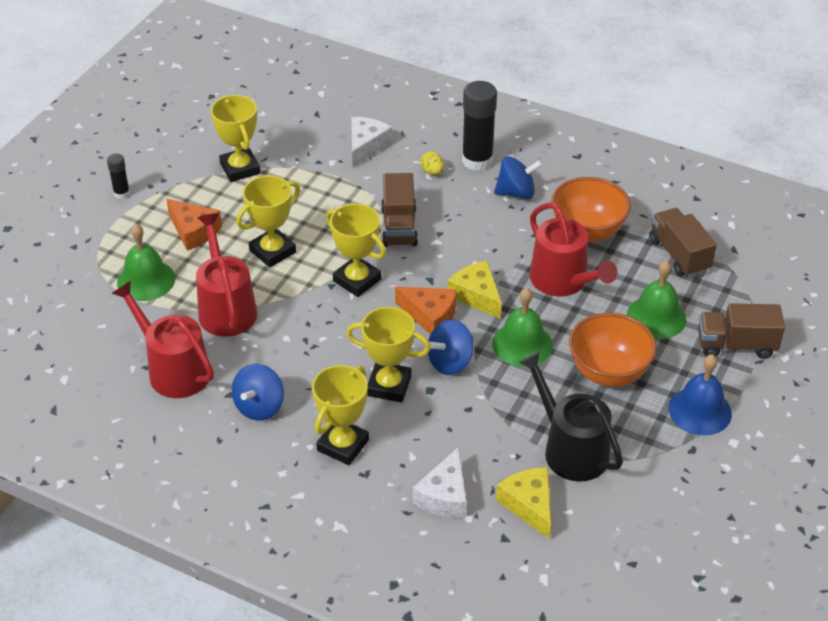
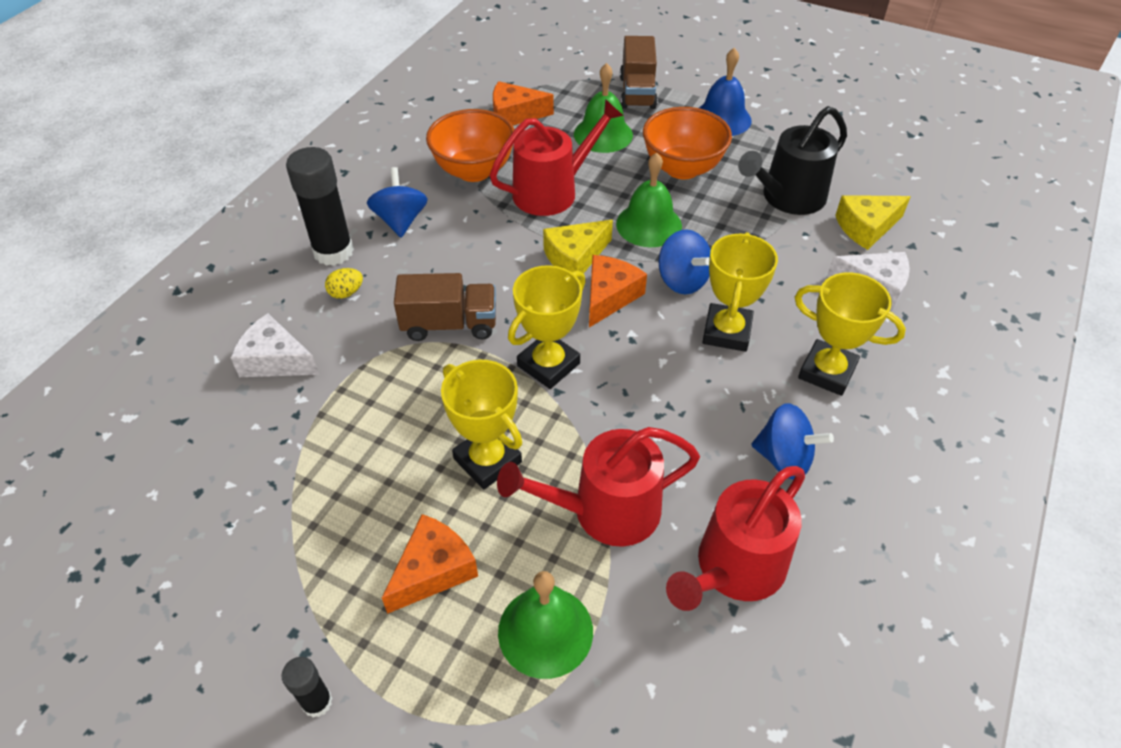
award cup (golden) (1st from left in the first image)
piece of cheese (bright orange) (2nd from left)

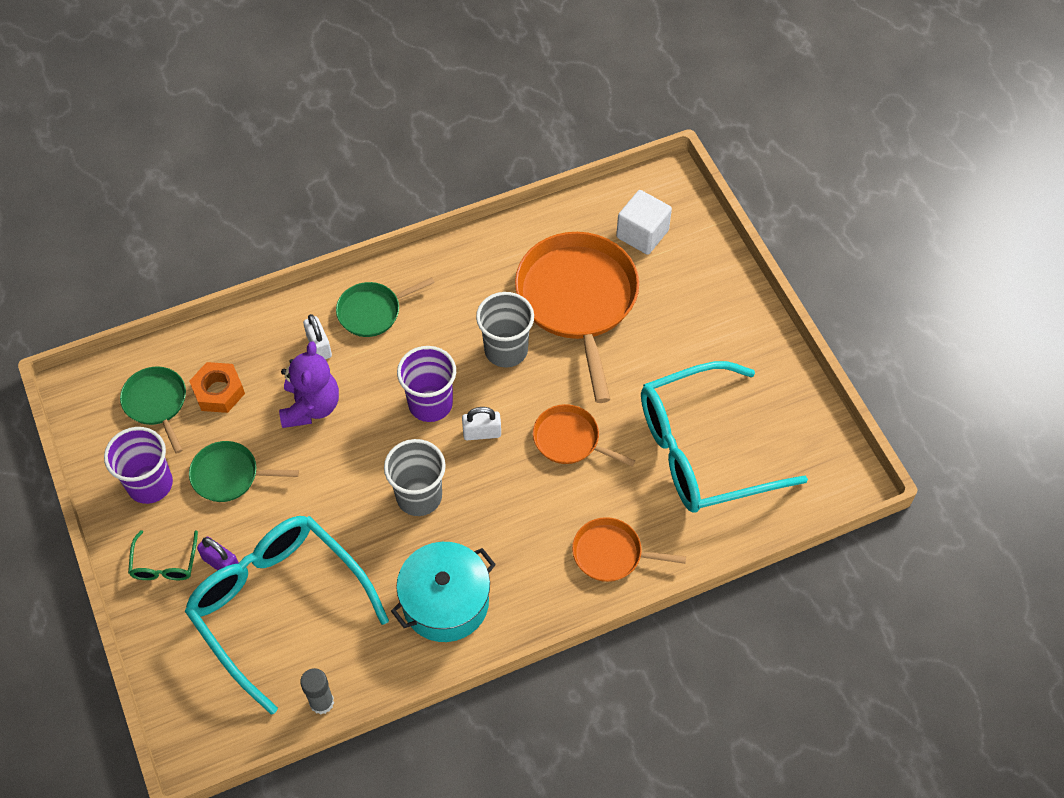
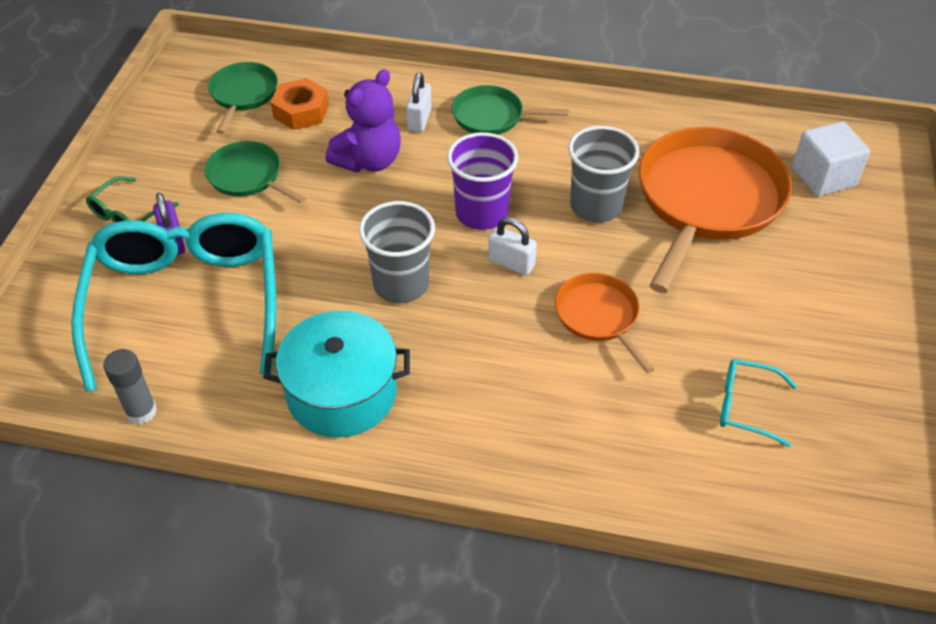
tumbler (purple) (1st from left in the first image)
pan (bright orange) (3rd from left in the first image)
eyeglasses (aqua) (2nd from left)

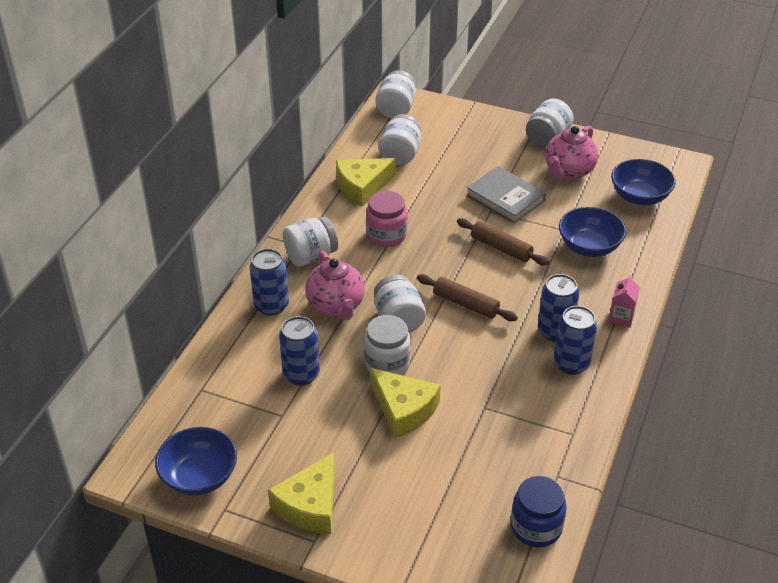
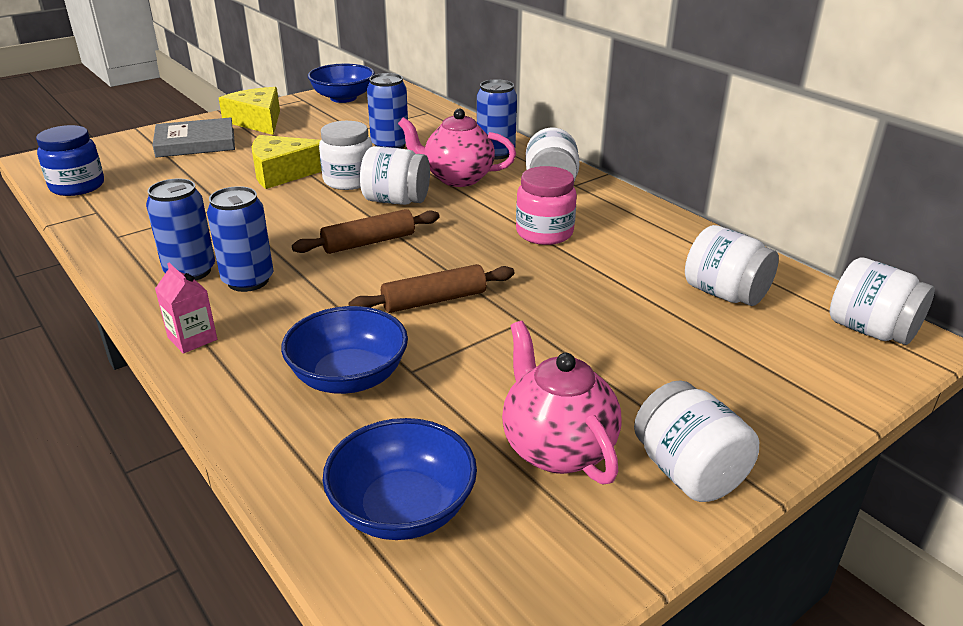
piece of cheese (golden) (2nd from left in the first image)
book (gray)

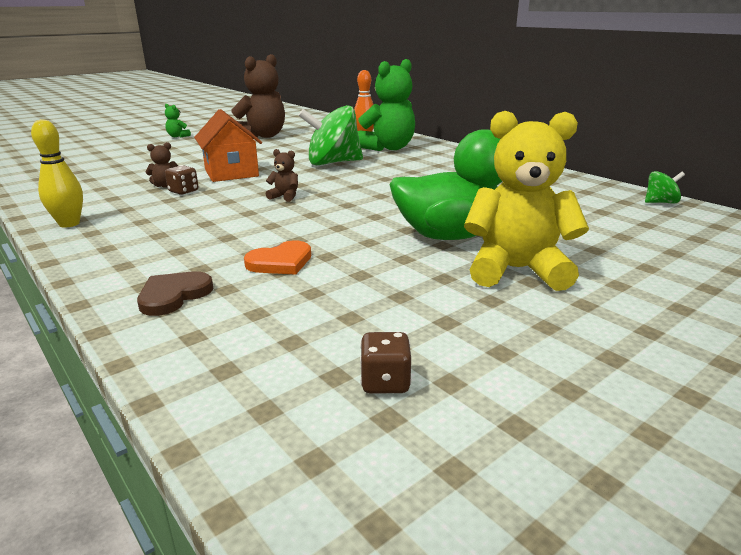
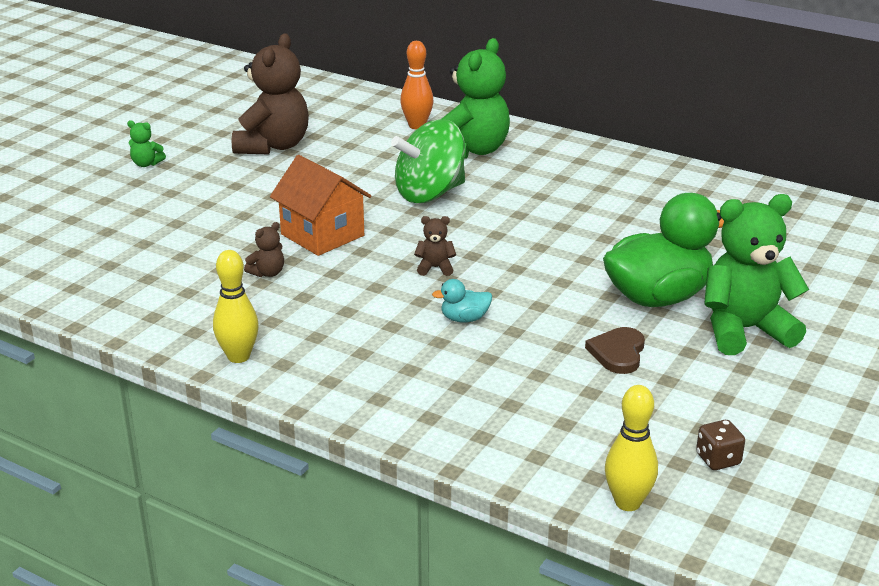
love heart (dark brown)
die (dark brown) (1st from left in the first image)
love heart (bright orange)
teddy (emerald) (3rd from left)
whirligig (emerald) (2nd from left in the first image)
rubber duck (aqua)
tenpin (golden) (2nd from left)

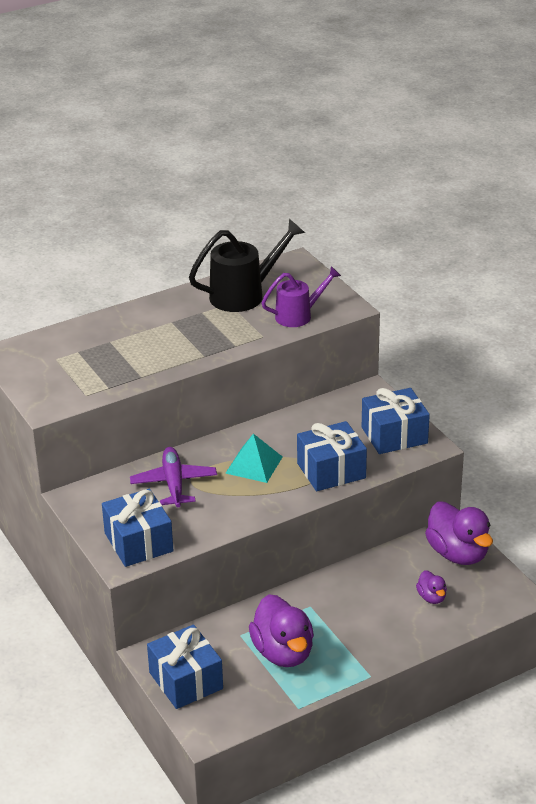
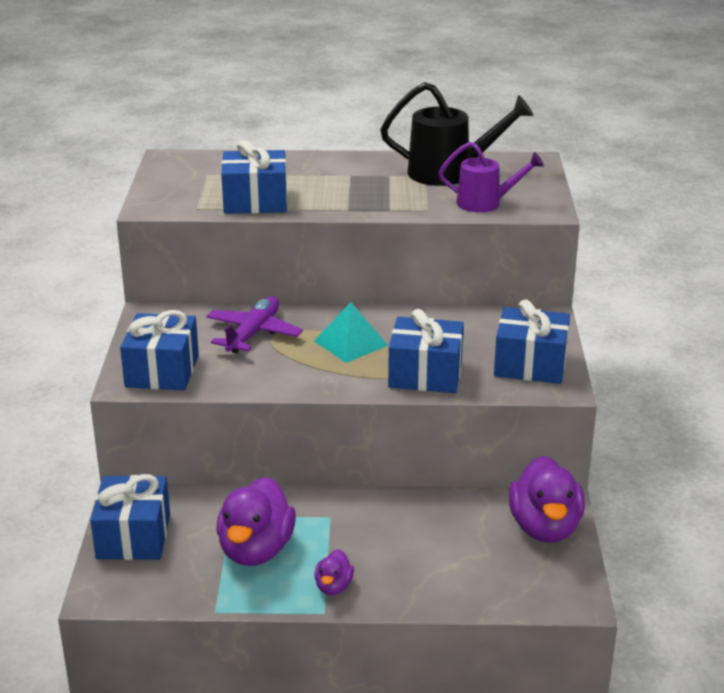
rubber duck (purple) (2nd from left)
present (blue) (3rd from left)

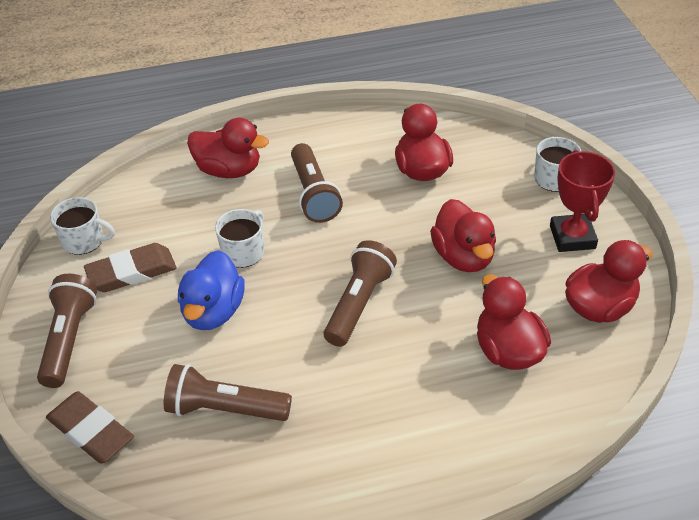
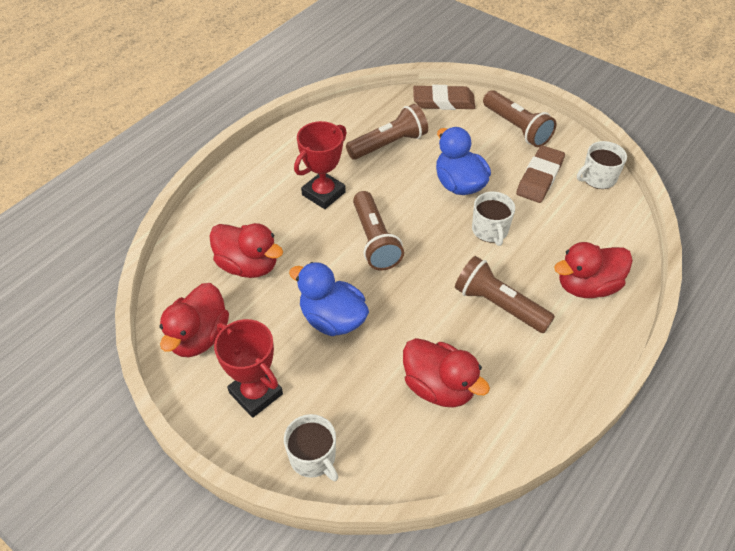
rubber duck (blue) (1st from left)
award cup (scarlet) (2nd from left)

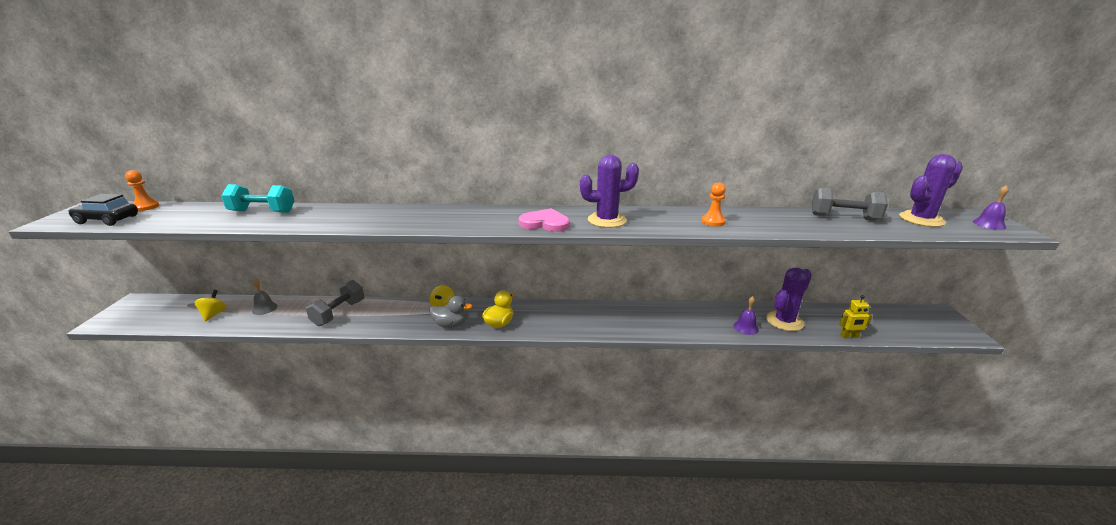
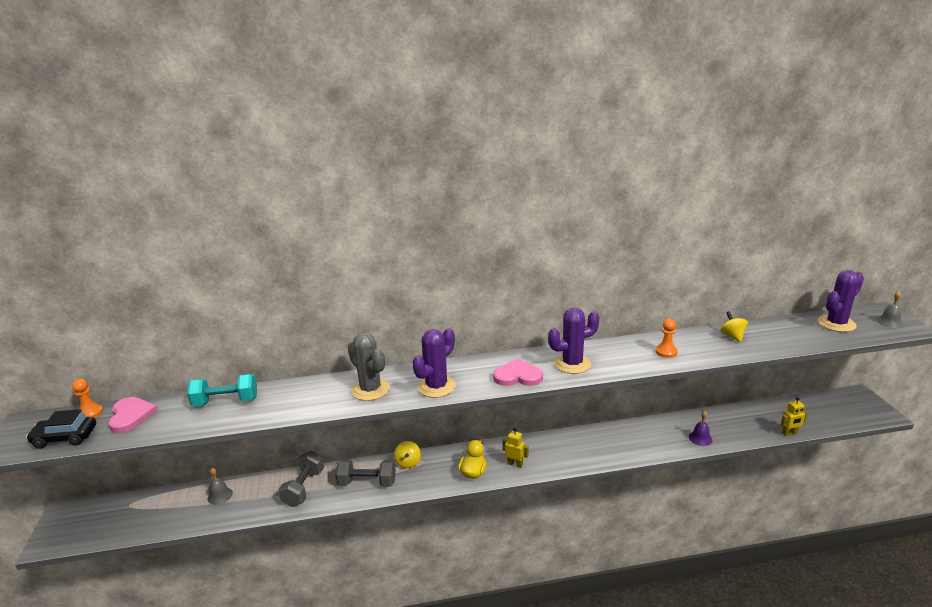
whirligig (golden) (2nd from left)
rubber duck (gray)
saguaro cactus (purple) (1st from left)
hand weight (gray) (2nd from left)
school bell (gray) (2nd from left)
love heart (rosy) (1st from left)
saguaro cactus (gray)
robot (golden) (1st from left)

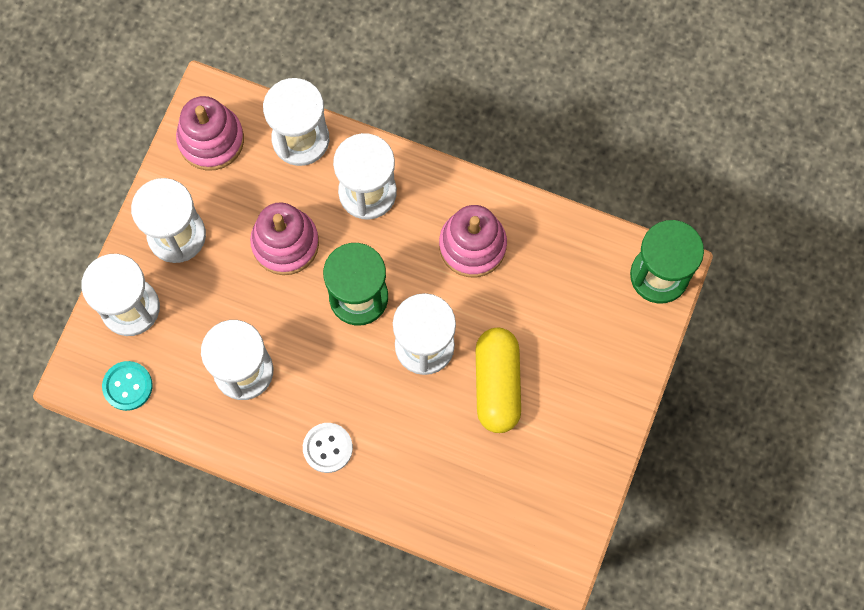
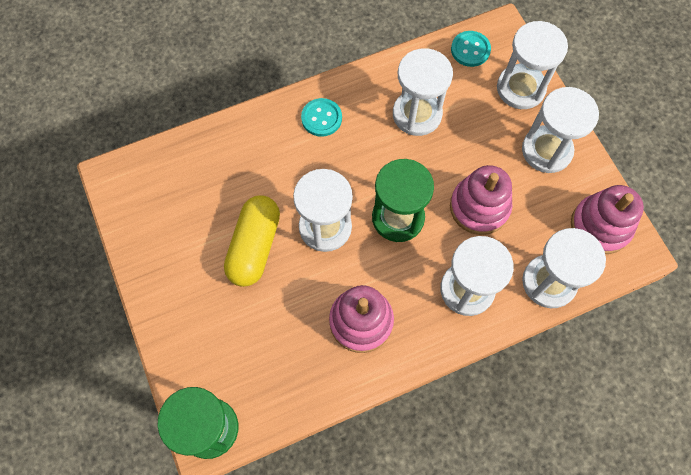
sewing button (aqua) (1st from left)
pill (golden)

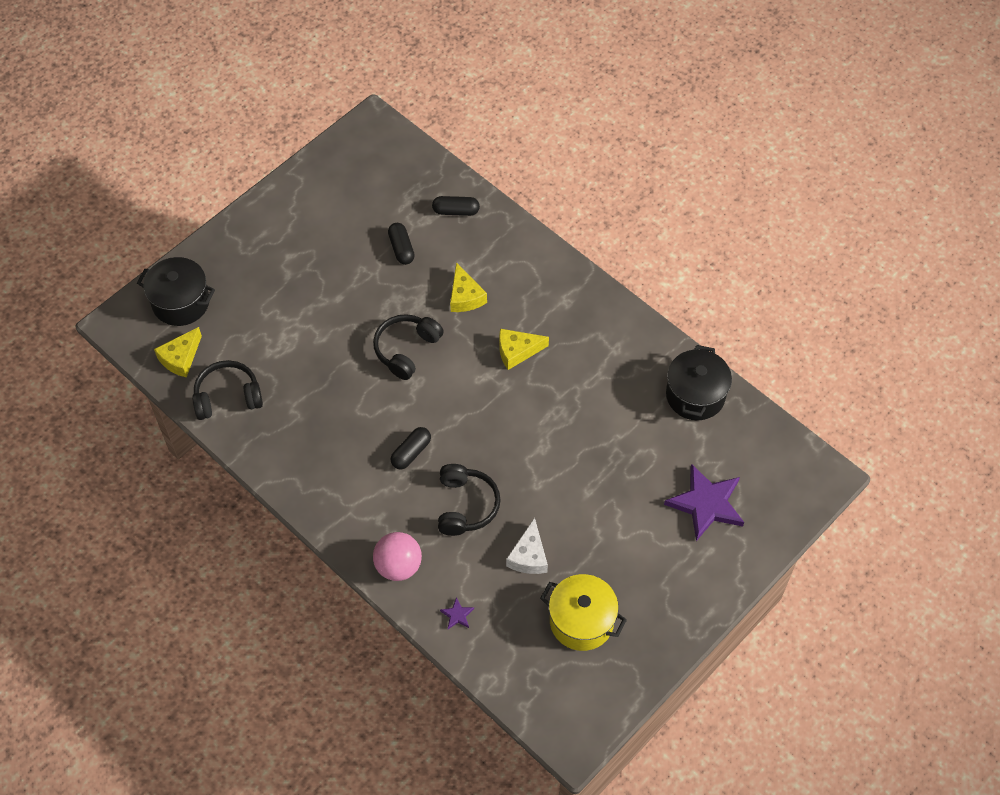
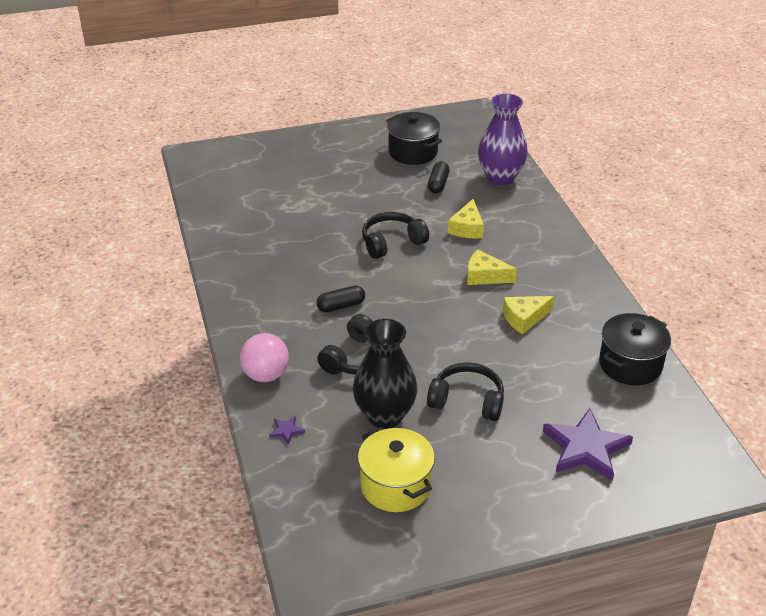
stockpot (black) (1st from left)
piece of cheese (golden) (3rd from left)
headphones (black) (3rd from left)
vase (purple)
vase (black)

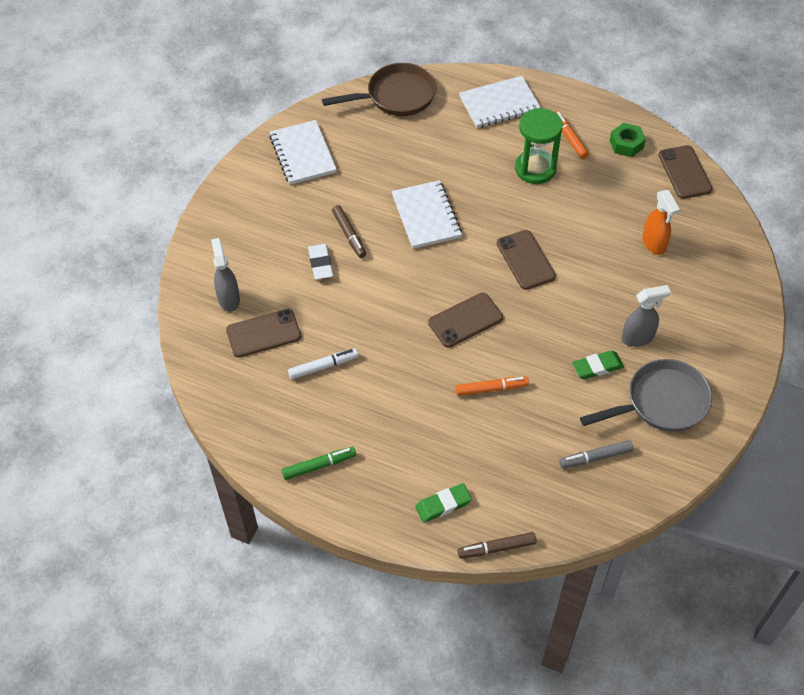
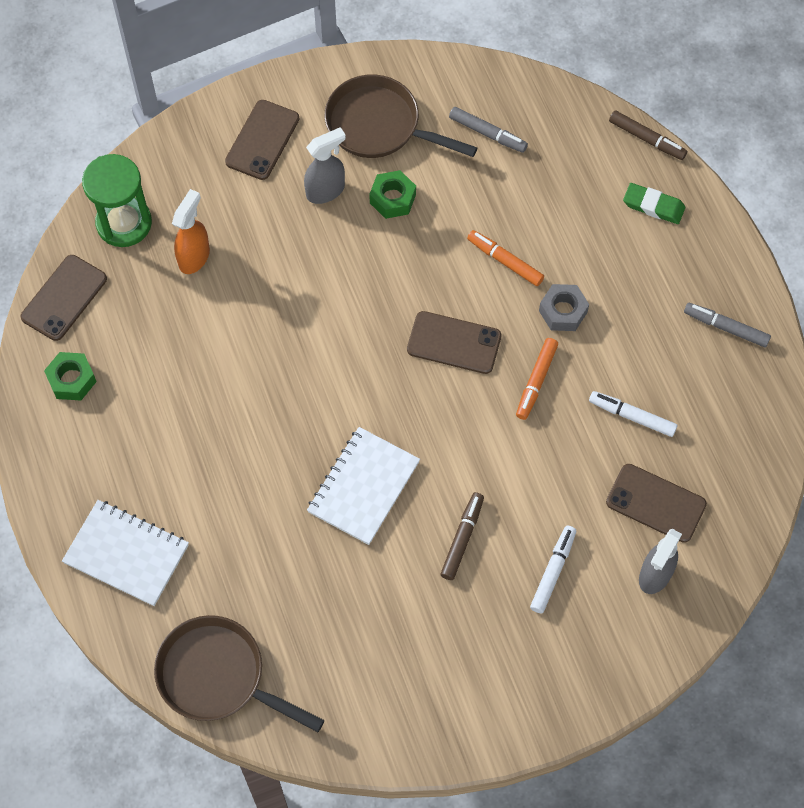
notebook (white) (1st from left in the first image)
marker (gray) (2nd from left)
pencil eraser (white)
phone (dark brown) (2nd from left)
sandglass (emerald)
marker (bright orange) (2nd from left)
hex nut (emerald) (2nd from left)
pan (dark brown) (2nd from left)
sprayer (gray) (1st from left)
marker (white) (1st from left)
hex nut (gray)

